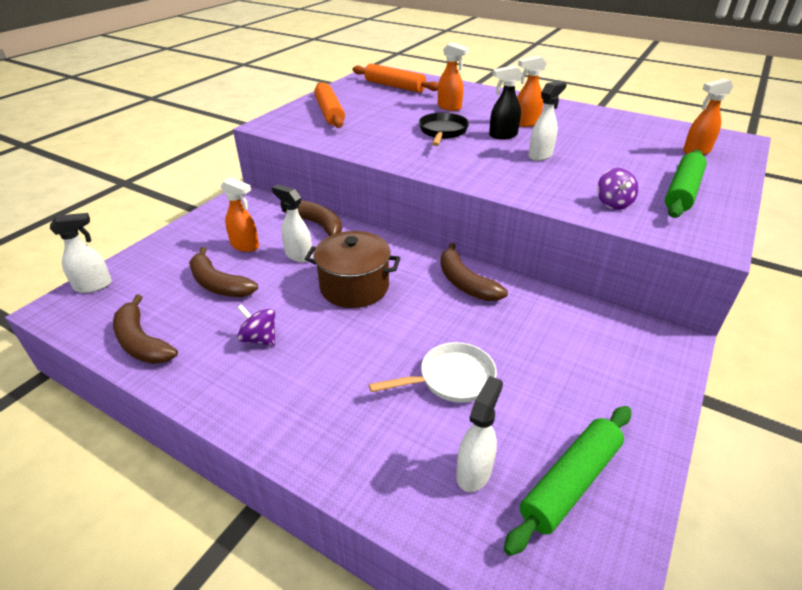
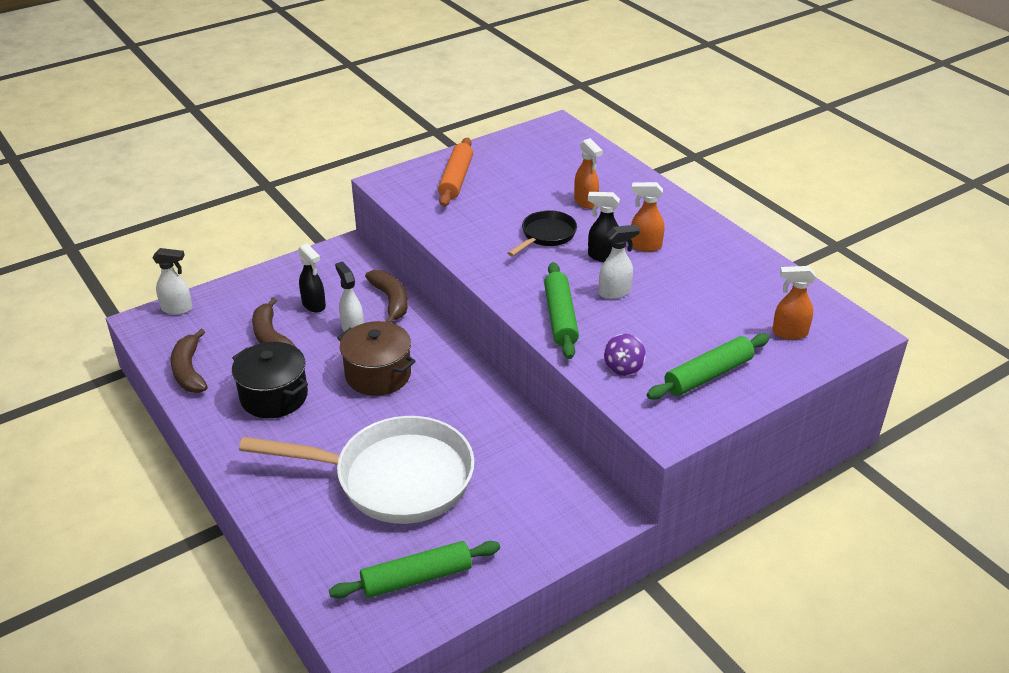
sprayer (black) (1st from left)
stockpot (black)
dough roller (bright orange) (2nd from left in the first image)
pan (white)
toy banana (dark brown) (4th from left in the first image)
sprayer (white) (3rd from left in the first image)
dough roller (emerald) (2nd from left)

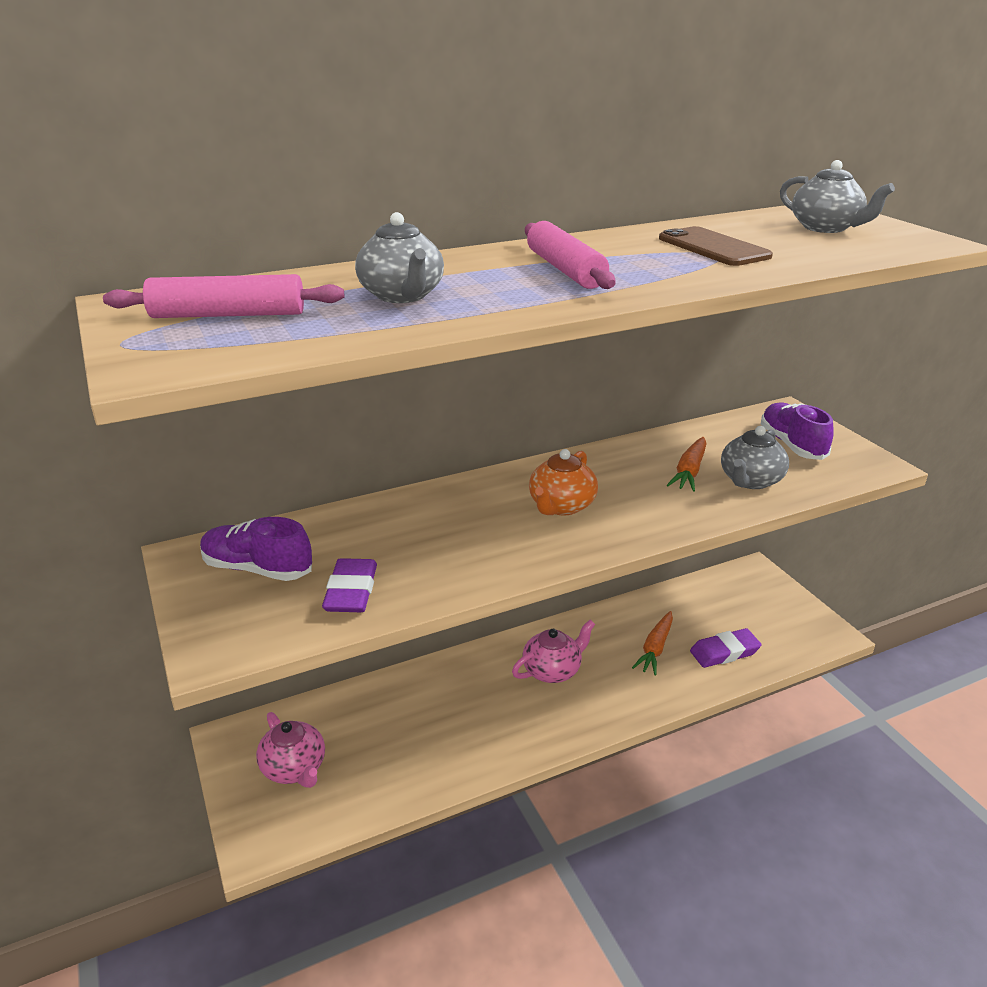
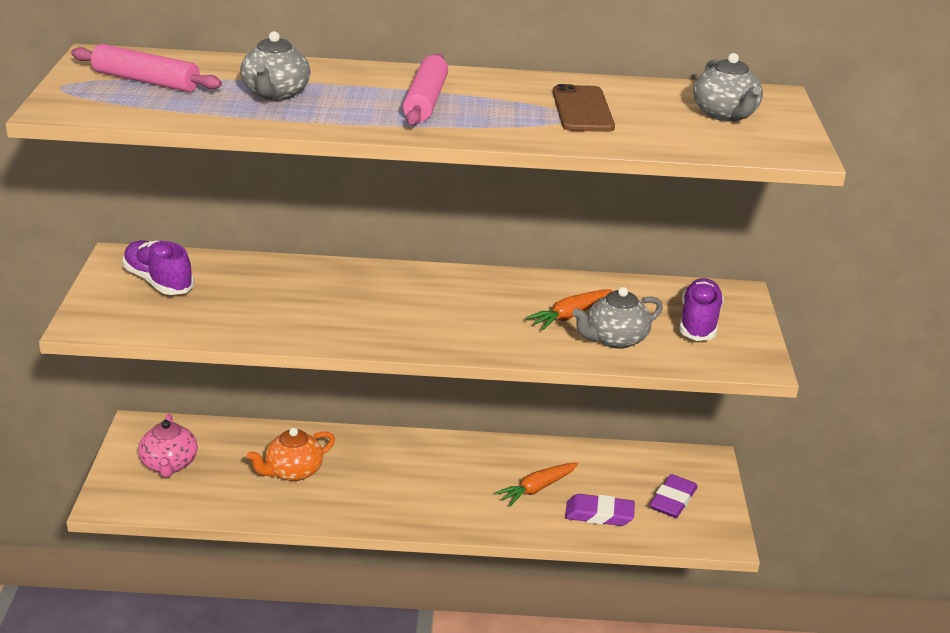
pencil eraser (purple) (2nd from left)
teapot (rosy) (2nd from left in the first image)
teapot (bright orange)

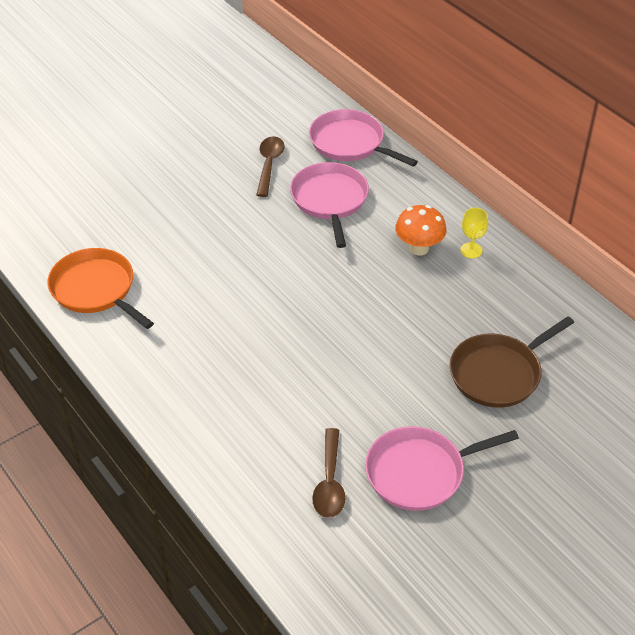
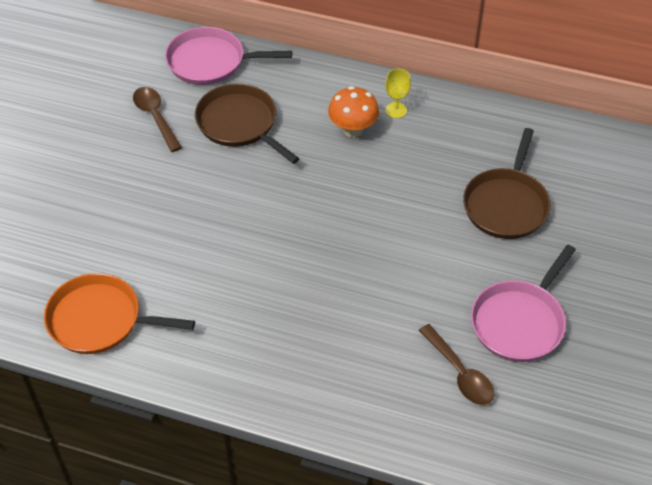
pan (dark brown) (1st from left)

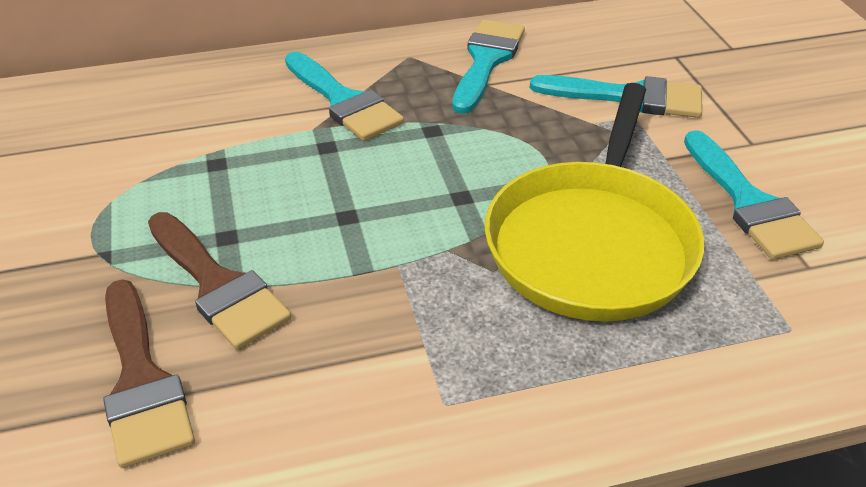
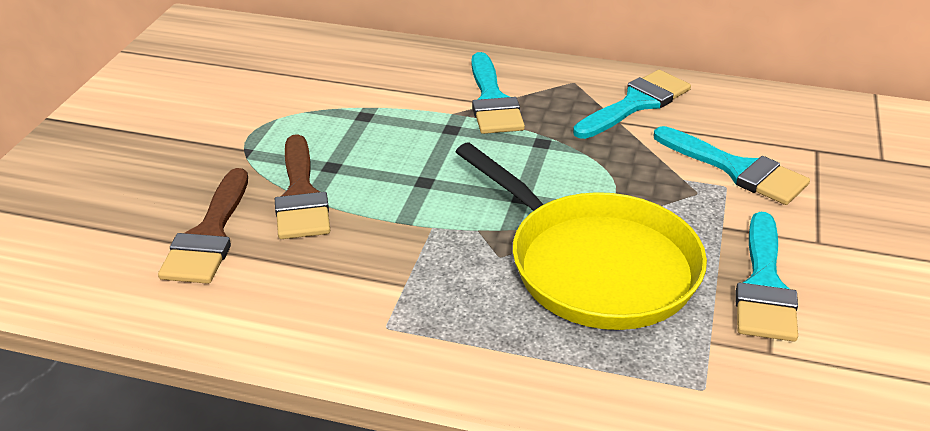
pan (golden)

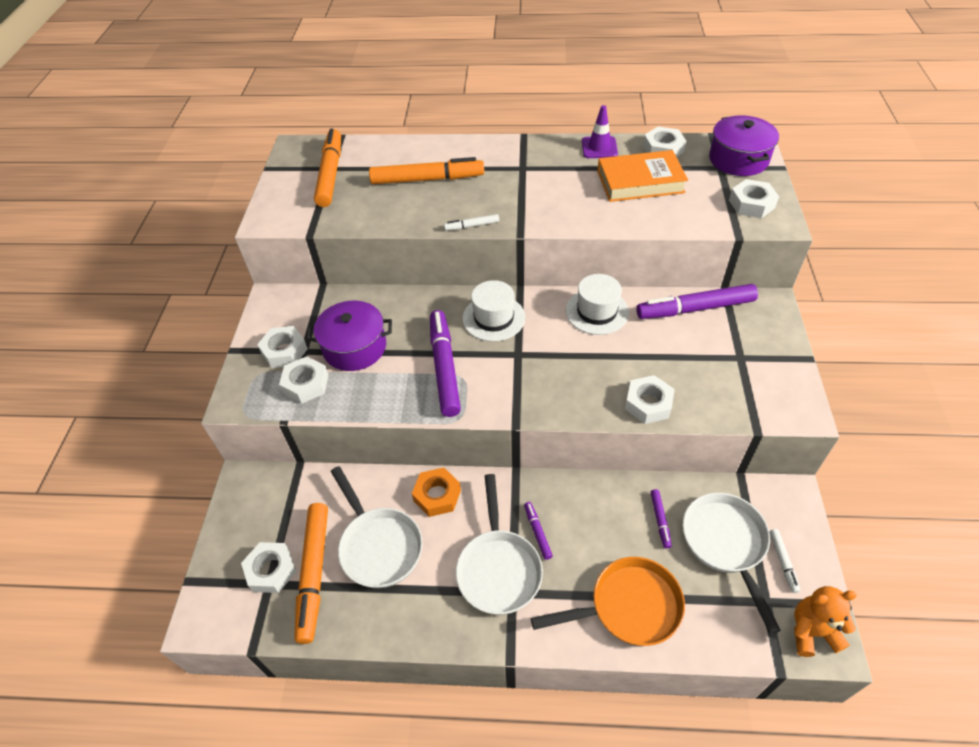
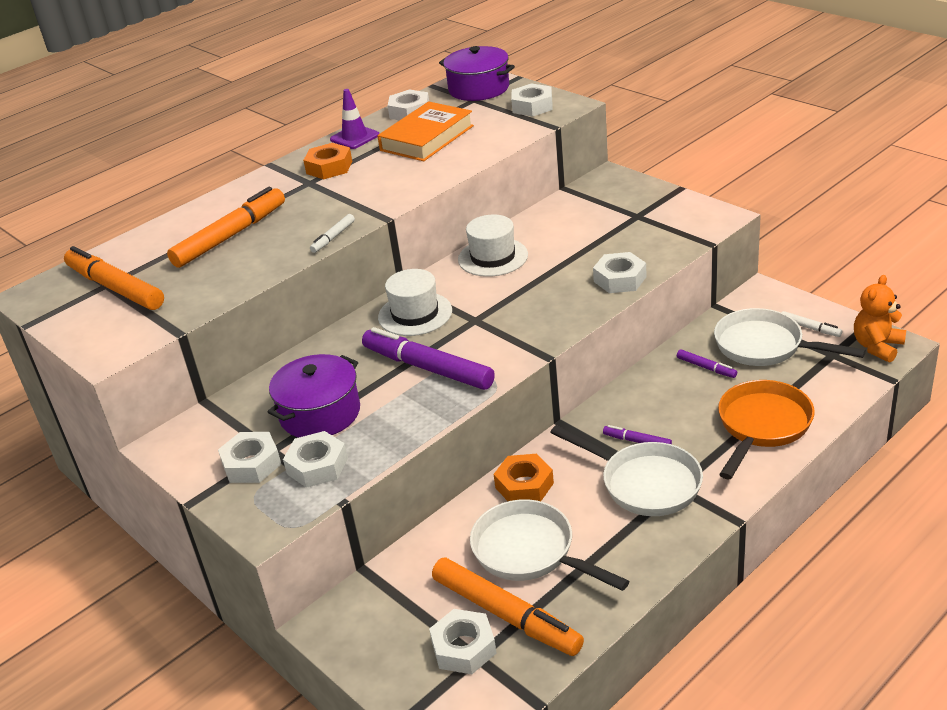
pan (white) (1st from left)
marker (purple) (4th from left in the first image)
hex nut (bright orange) (1st from left)

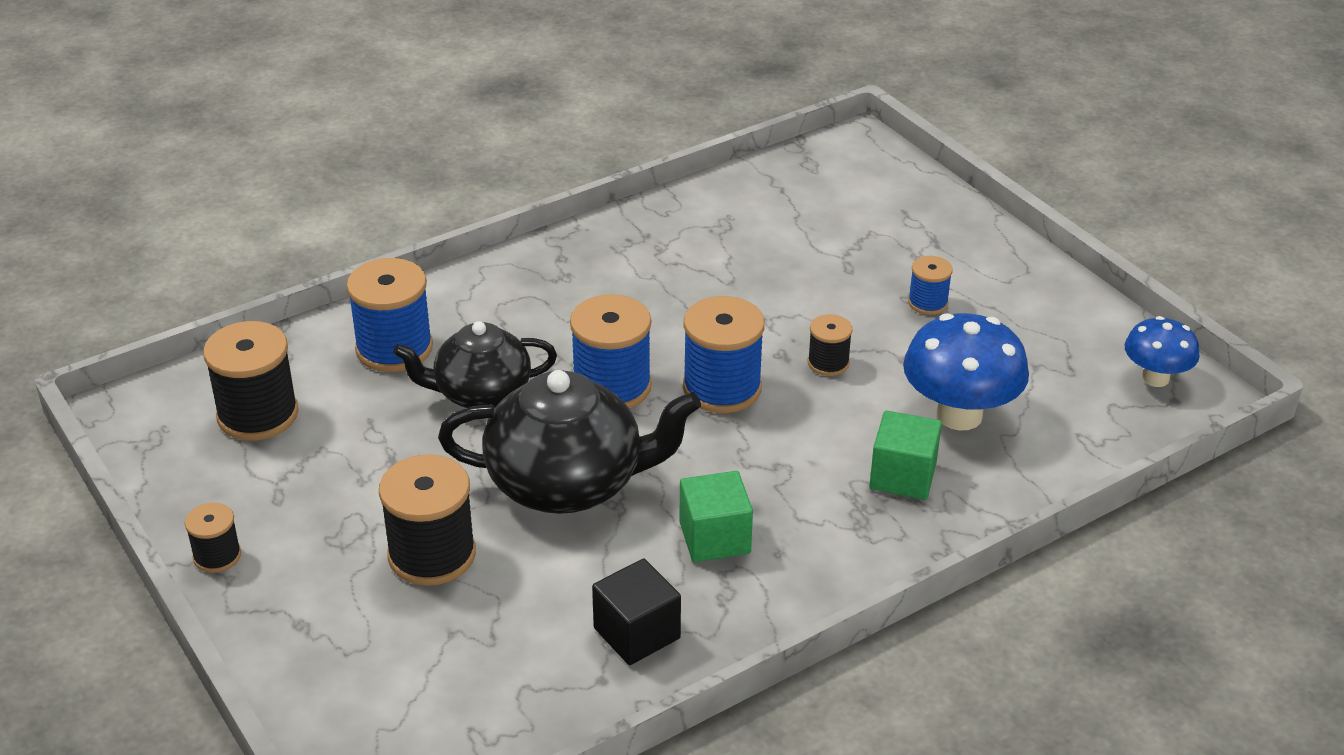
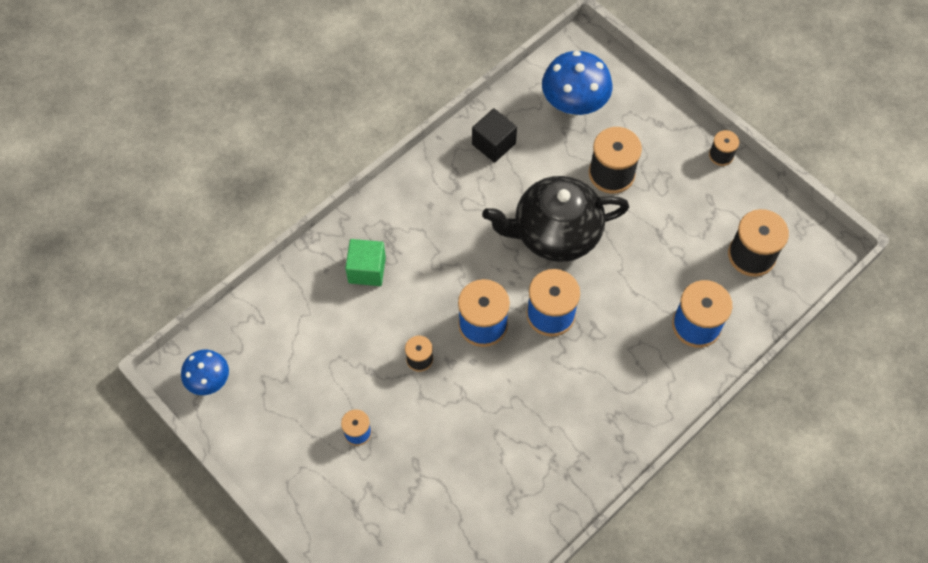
teapot (black) (1st from left in the first image)
cube (emerald) (1st from left in the first image)
toadstool (blue) (2nd from left)

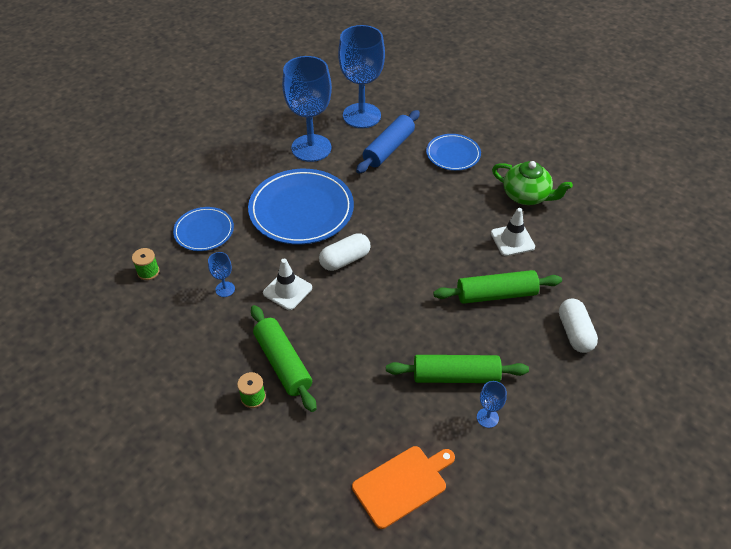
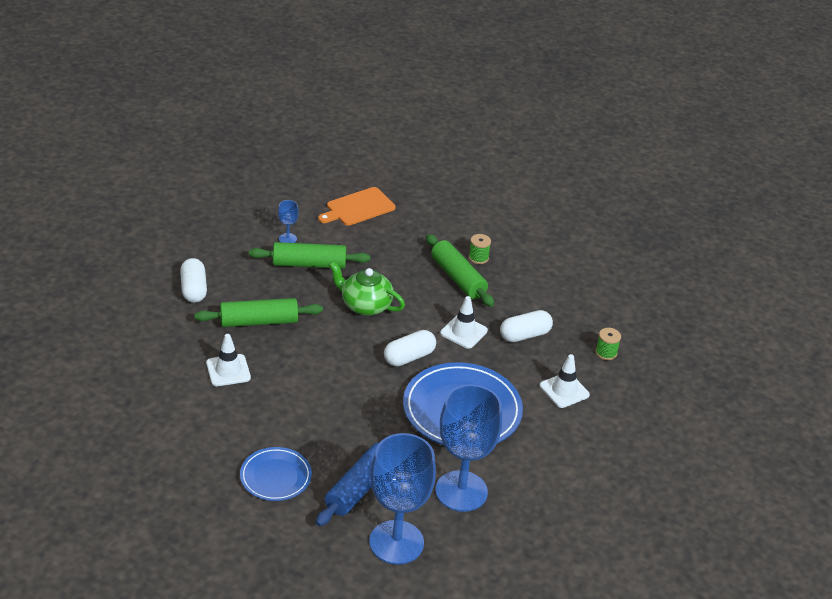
road cone (white) (3rd from left)
pill (white) (3rd from left)
teapot (emerald)

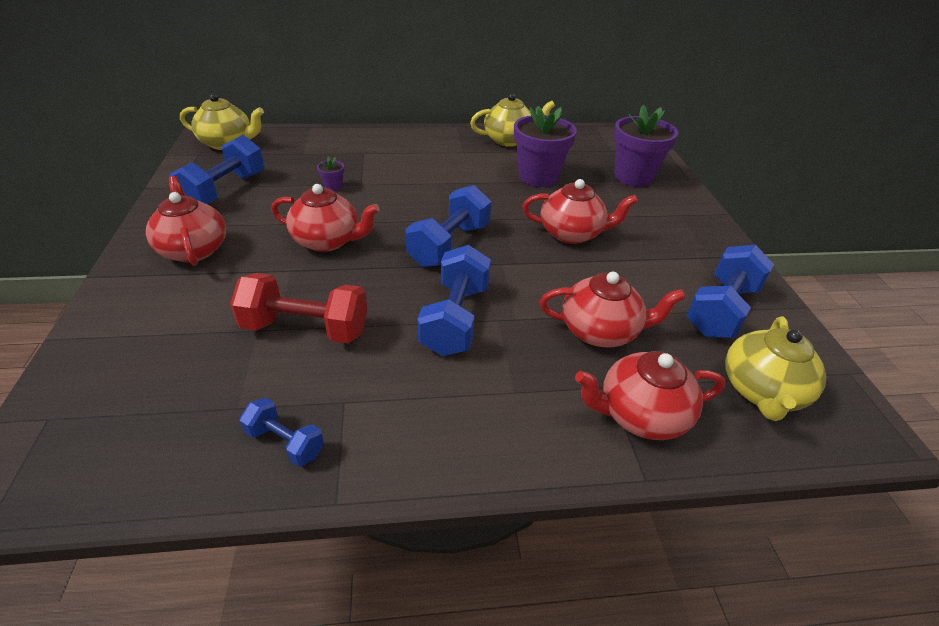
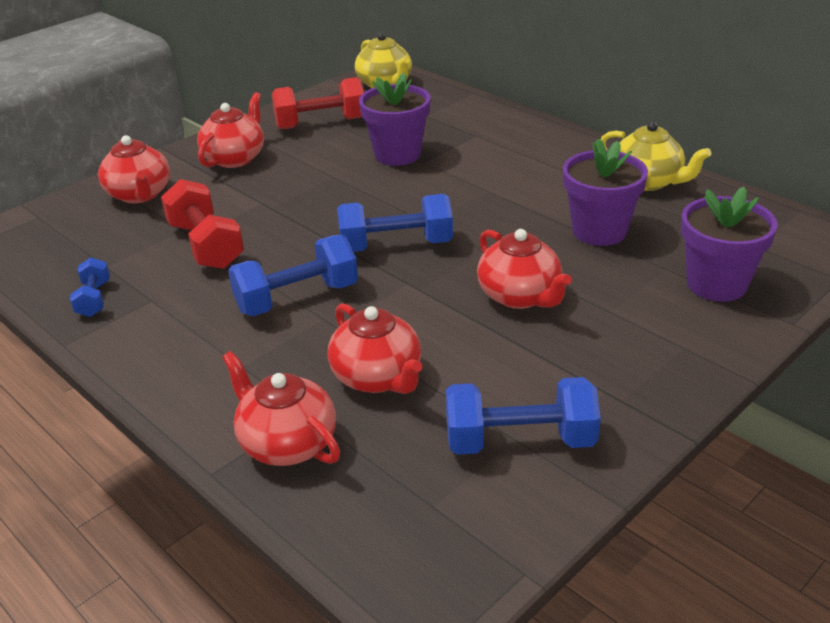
hand weight (scarlet) (2nd from left)
teapot (scarlet) (1st from left)
flower pot (purple) (1st from left)
teapot (golden) (3rd from left in the first image)

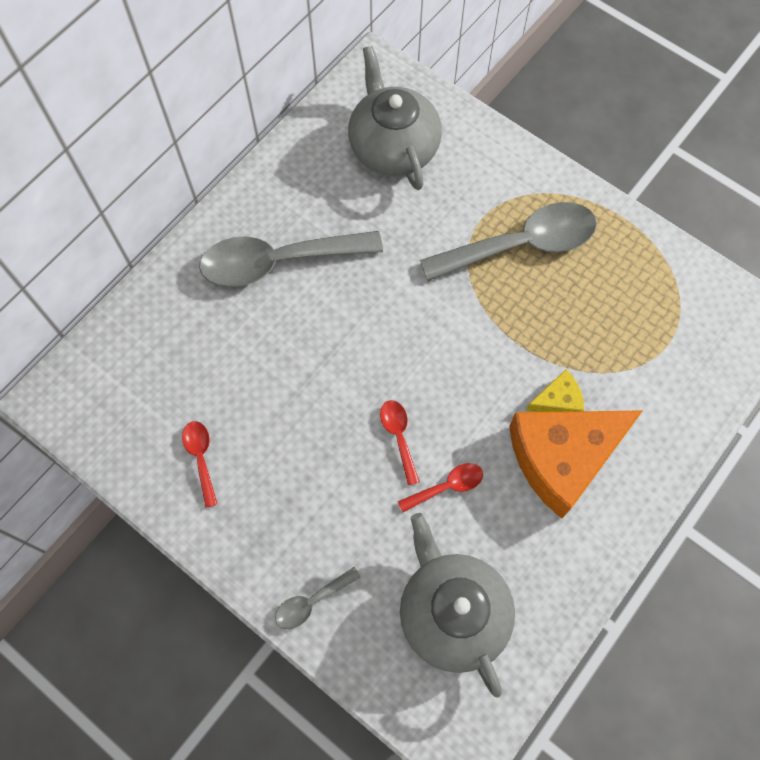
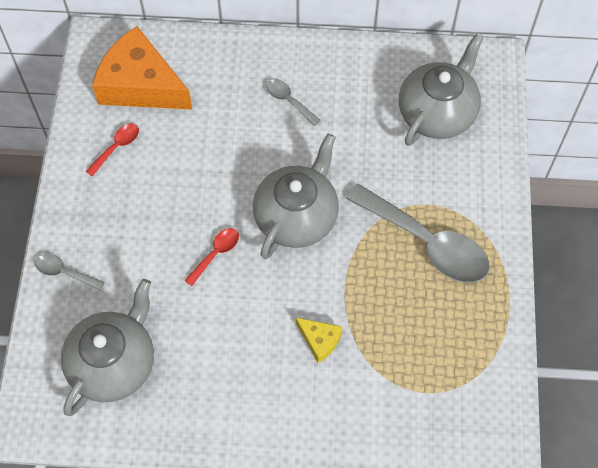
teaspoon (gray) (2nd from left)
teaspoon (scarlet) (3rd from left in the first image)
piece of cheese (bright orange)
teapot (gray) (2nd from left)

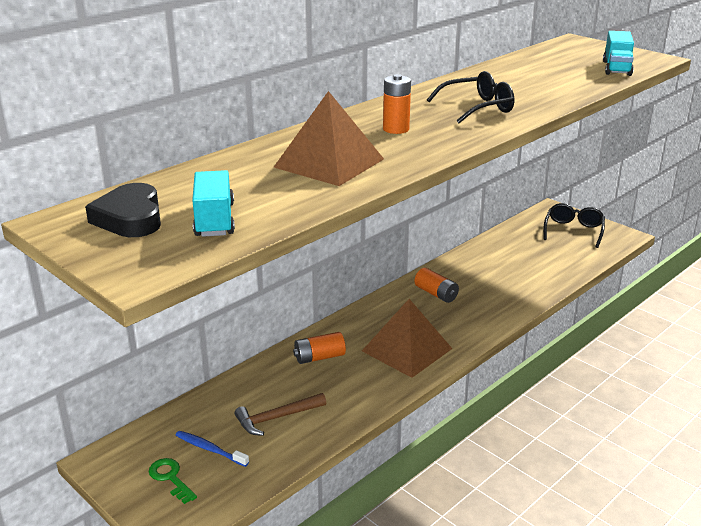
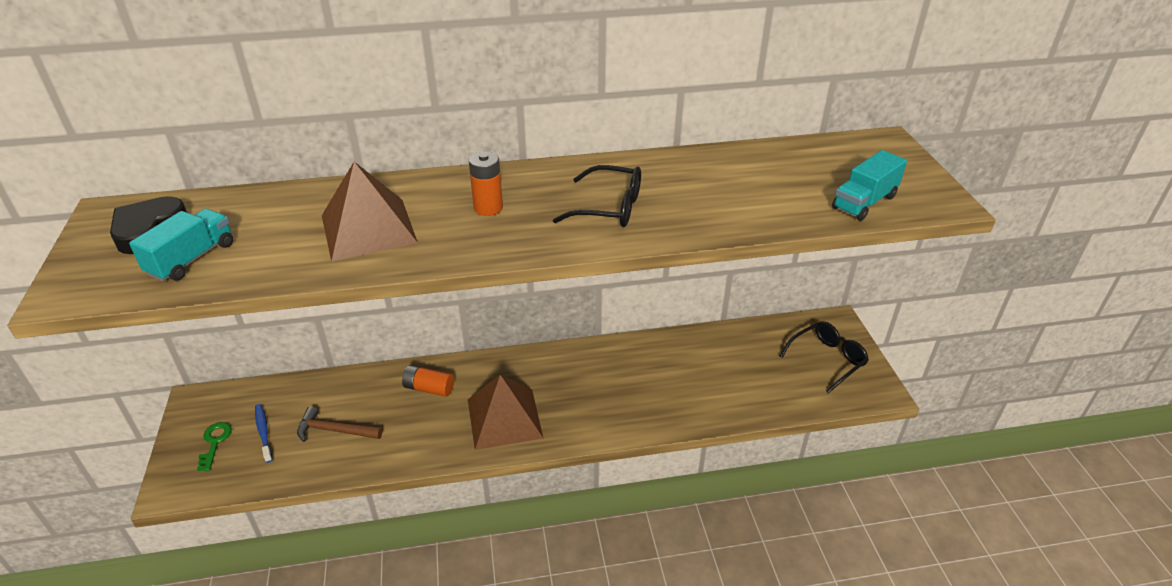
battery (bright orange) (3rd from left in the first image)

